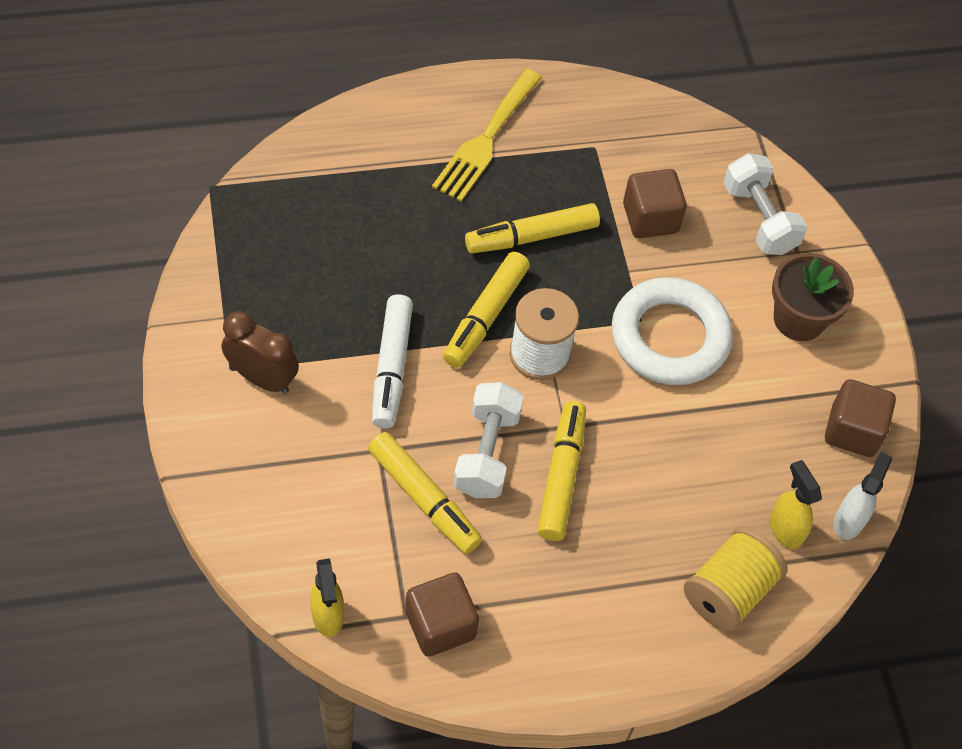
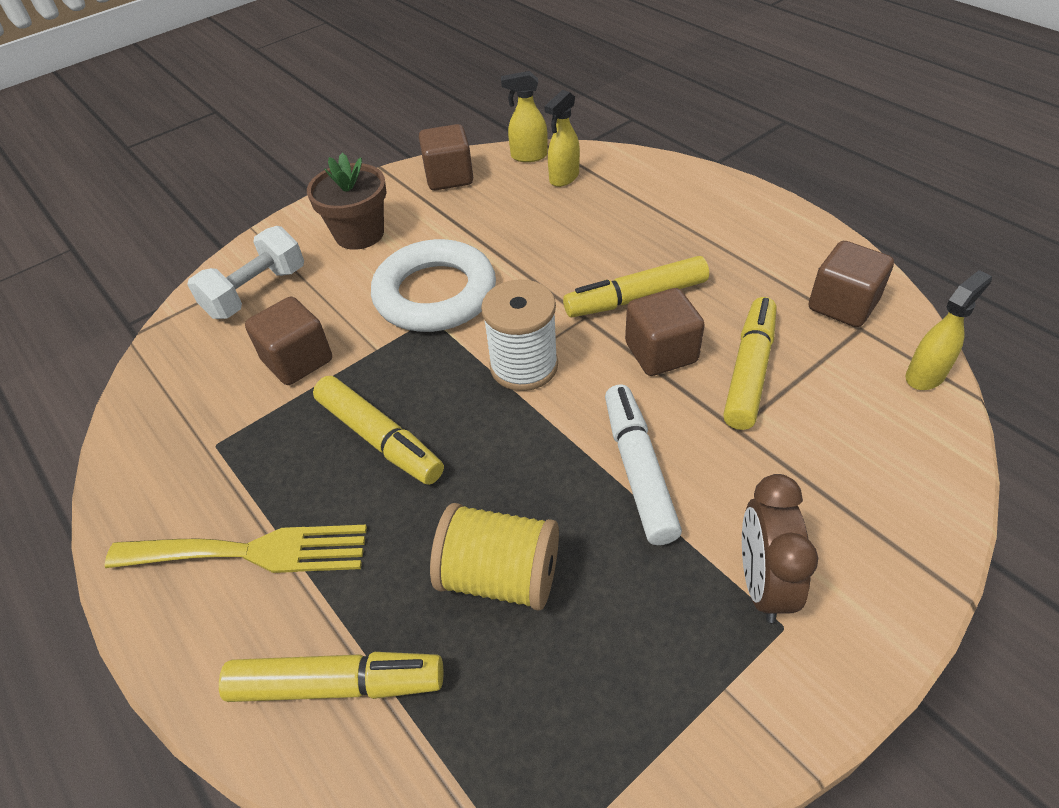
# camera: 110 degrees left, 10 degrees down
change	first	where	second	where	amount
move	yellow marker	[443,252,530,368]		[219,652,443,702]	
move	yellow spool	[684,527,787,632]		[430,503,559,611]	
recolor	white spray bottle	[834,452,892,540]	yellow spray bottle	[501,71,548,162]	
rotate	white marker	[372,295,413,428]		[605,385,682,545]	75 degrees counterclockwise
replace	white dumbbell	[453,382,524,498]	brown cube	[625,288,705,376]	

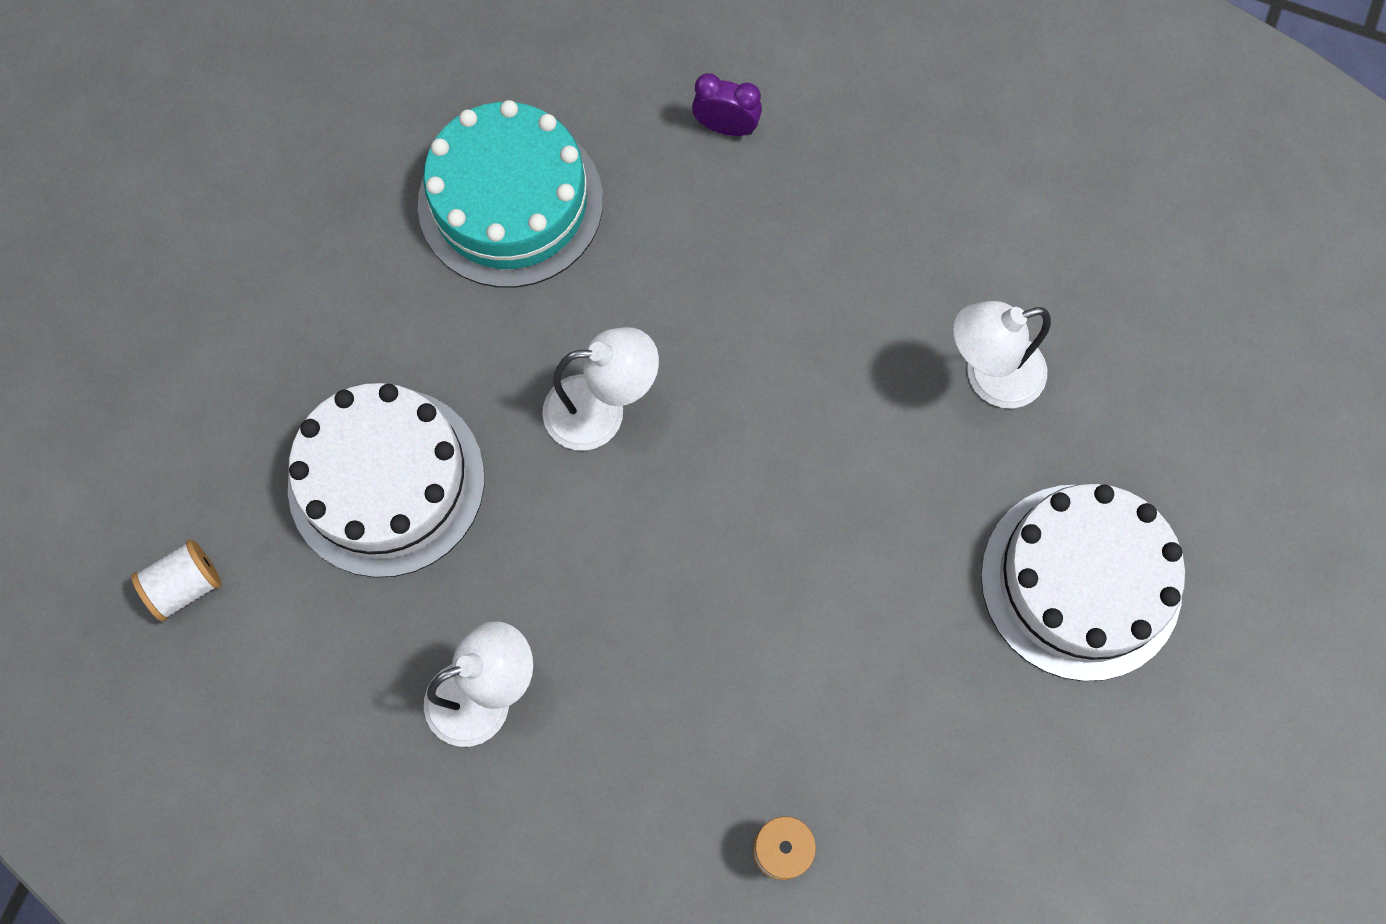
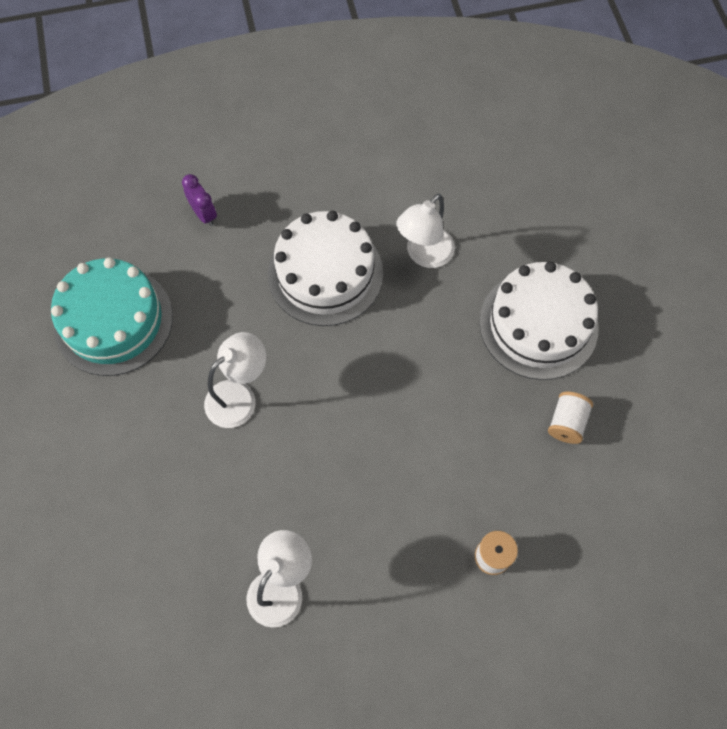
# camera: 35 degrees left, 5 degrees down
change	first	where	second	where	amount
rotate	purple clock	[692,73,762,136]		[182,174,217,226]	75 degrees clockwise
move	white cake	[288,383,484,578]		[268,211,383,326]	
move	white spool	[131,539,222,622]		[548,392,593,444]	

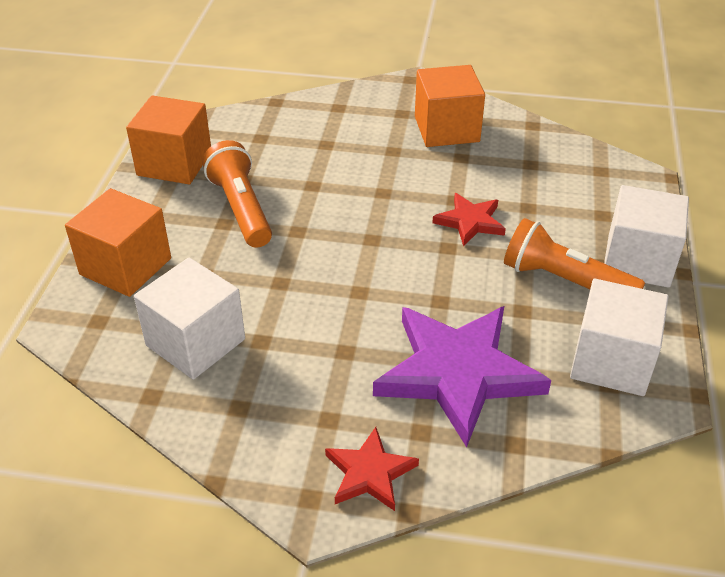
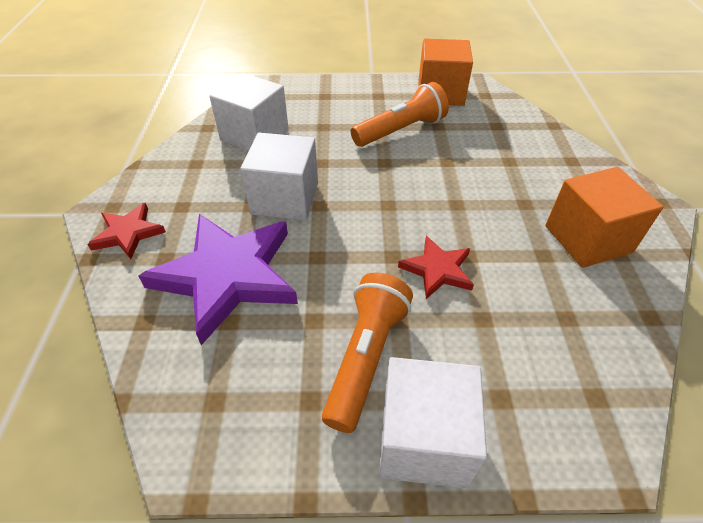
# camera: 80 degrees right, 5 degrees up
change	first	where	second	where	amount
move	white cube	[570,279,668,396]		[240,133,318,220]	
delete	orange cube	[65,188,171,297]			

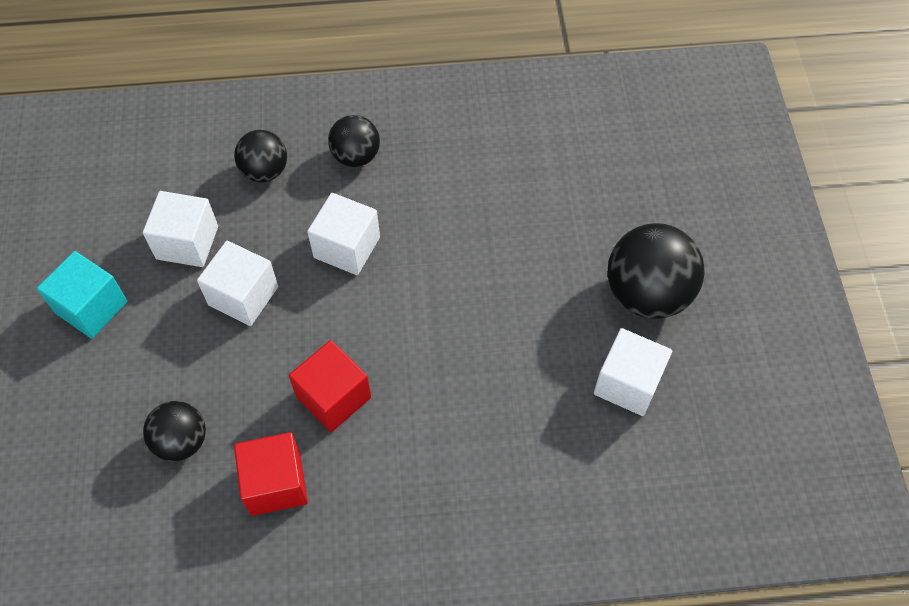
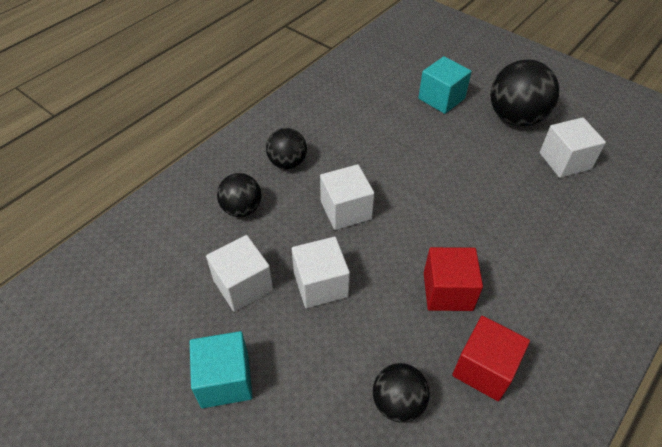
# camera: 45 degrees left, 10 degrees down
change	first	where	second	where	amount
insert			turquoise cube	[418,56,472,114]	

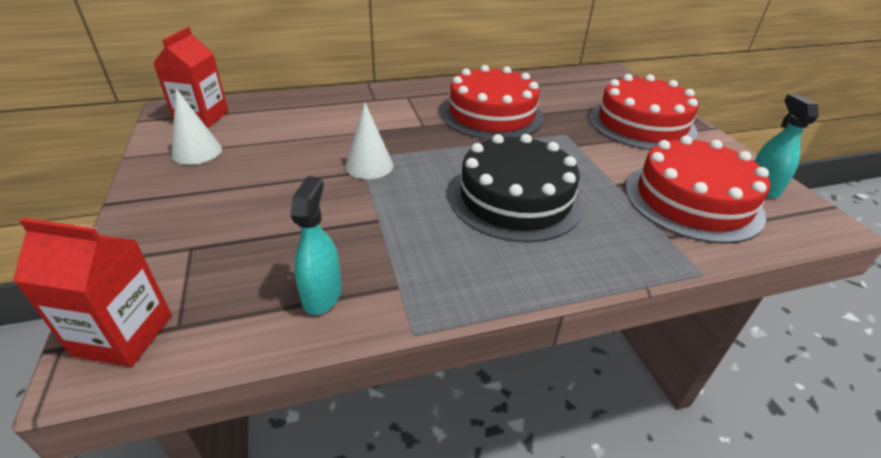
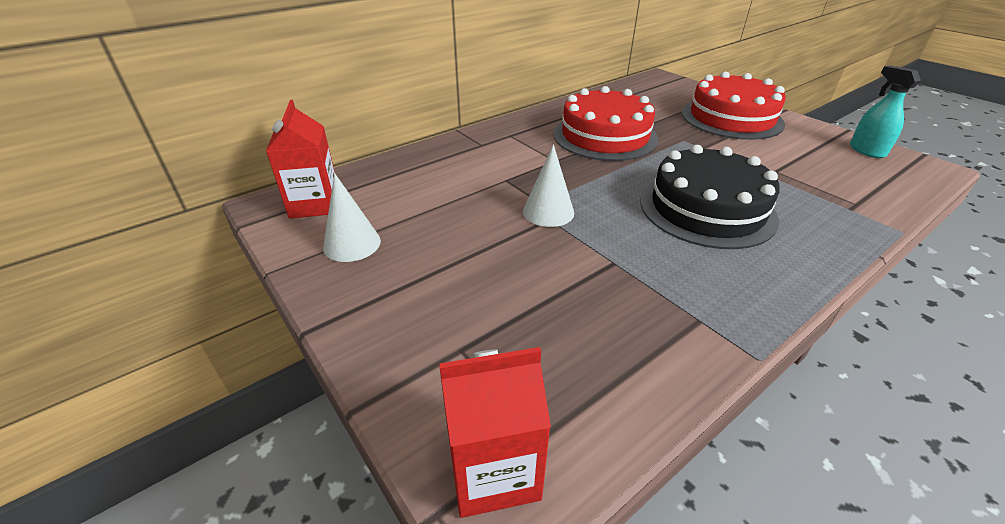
# camera: 20 degrees left, 0 degrees up
change	first	where	second	where	amount
delete	turquoise spray bottle	[290,176,342,315]			
delete	red cake	[625,136,770,244]			

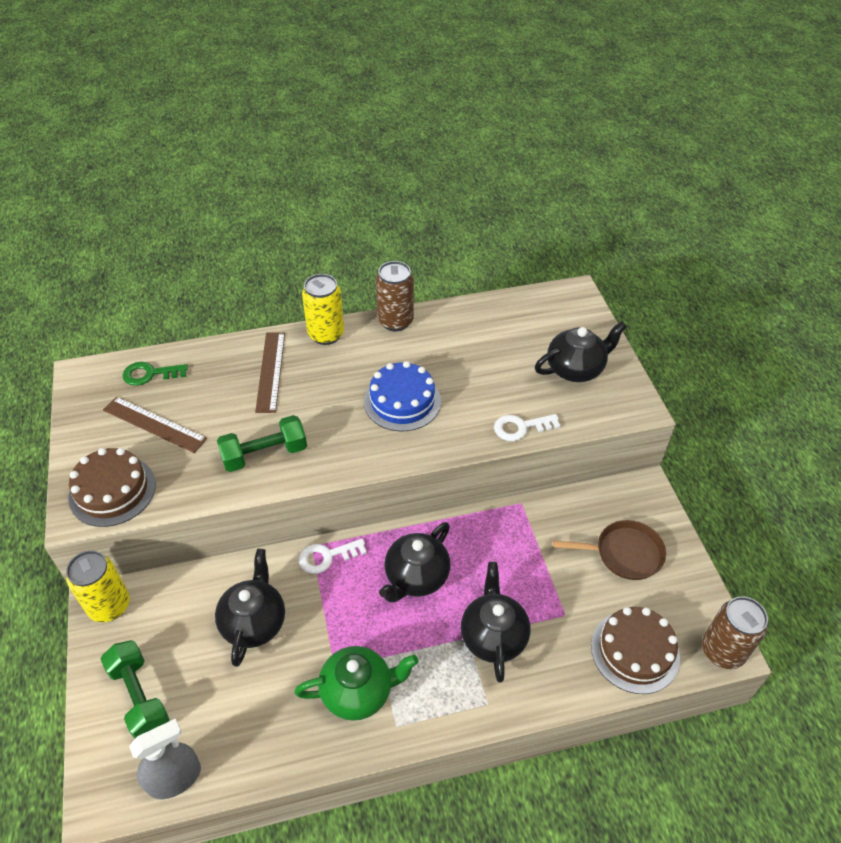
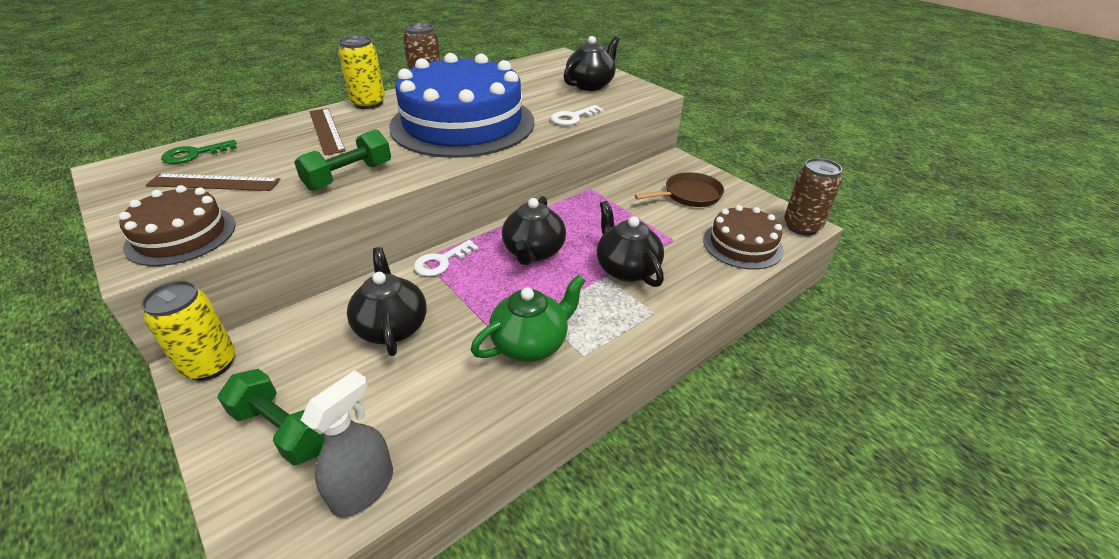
# camera: 25 degrees left, 10 degrees down
change	first	where	second	where	amount
resize	blue cake	[364,361,441,431]		[389,53,534,158]	x2.00

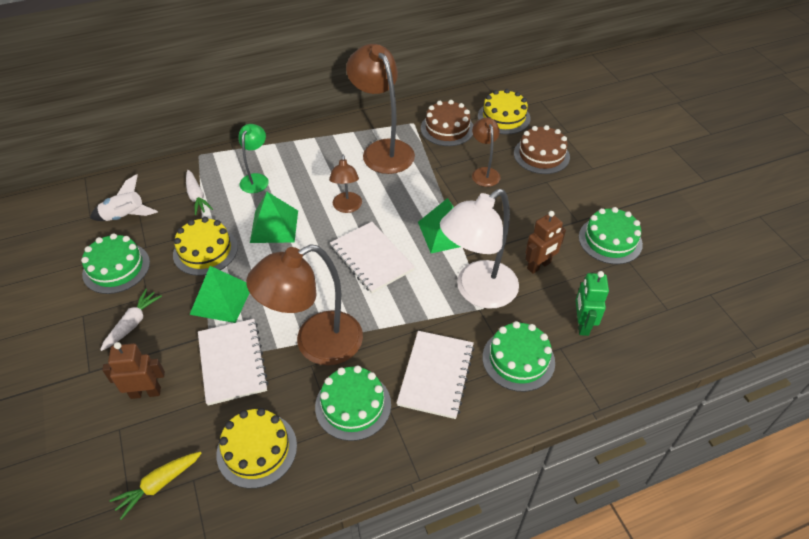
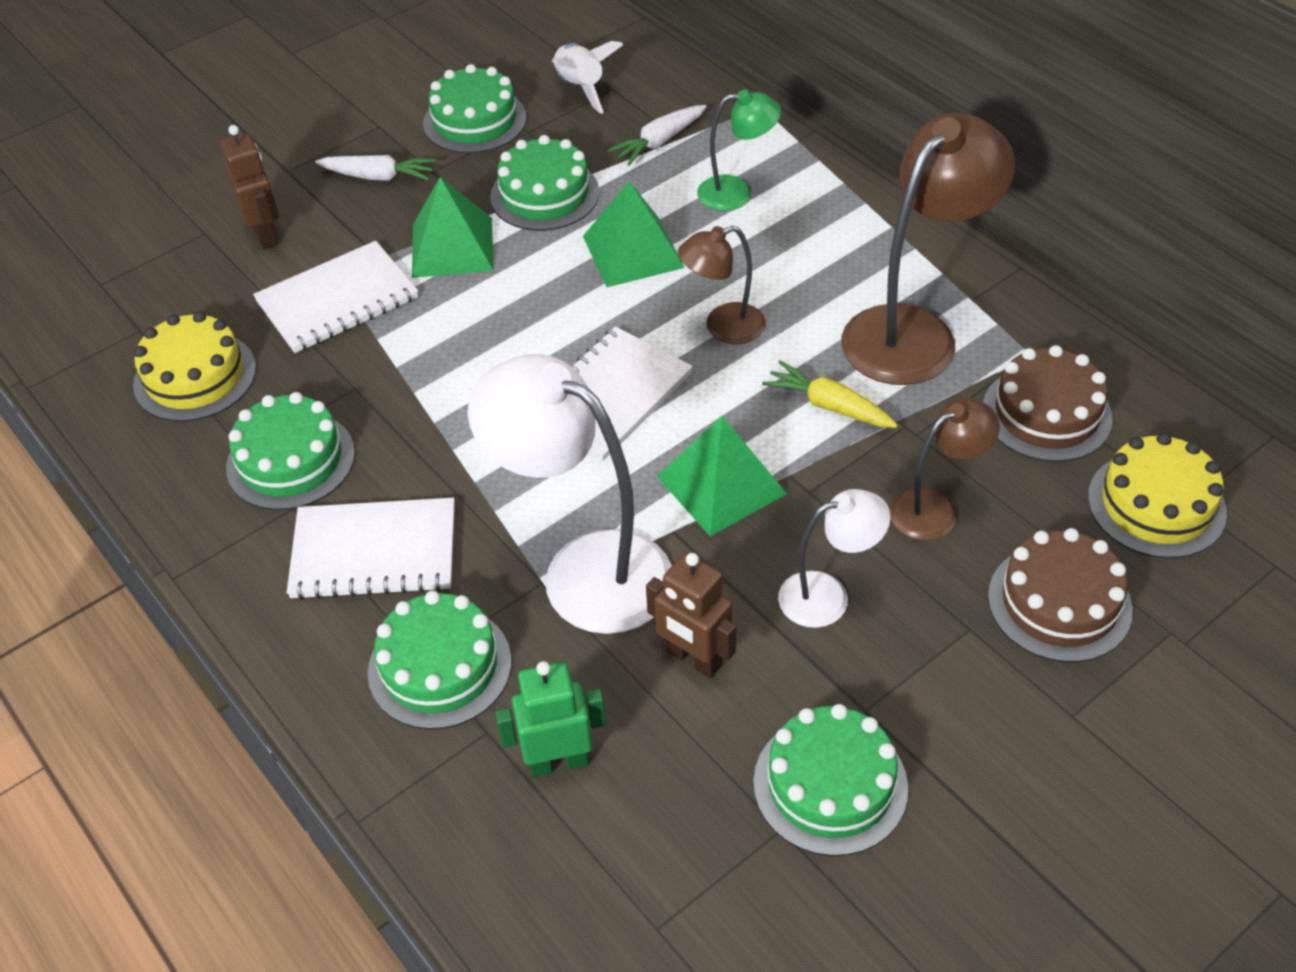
# camera: 75 degrees right, 0 degrees up
change	first	where	second	where	amount
recolor	yellow cake	[173,217,238,276]	green cake	[490,135,600,231]	
move	yellow carrot	[109,452,202,520]		[762,360,898,428]	
insert			white lamp	[778,489,891,628]	
delete	brown lamp	[246,244,363,366]			

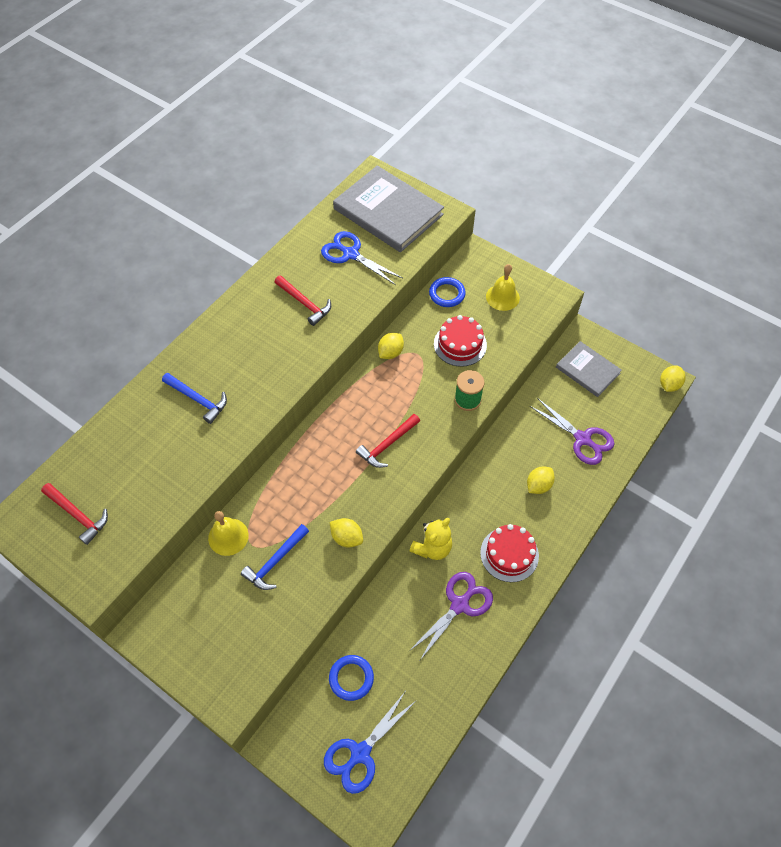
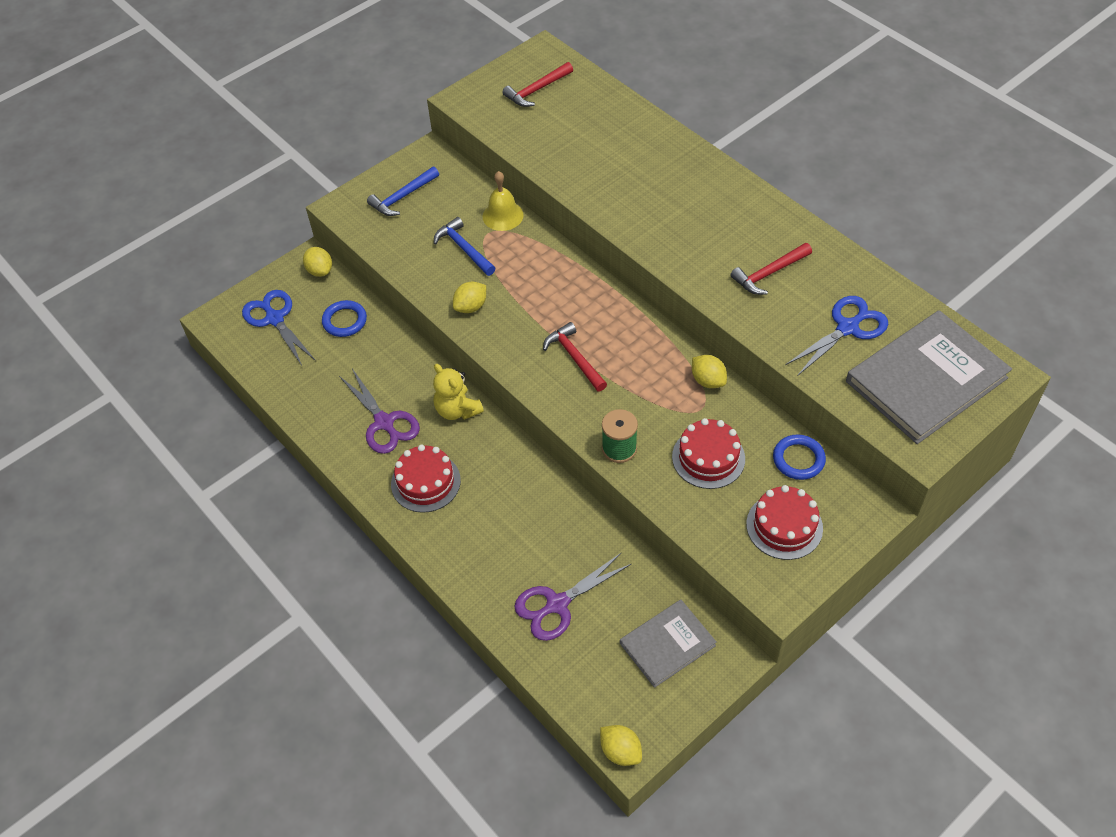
# camera: 105 degrees right, 5 degrees down
change	first	where	second	where	amount
move	yellow lemon	[527,467,555,494]		[303,247,332,277]	
move	blue hammer	[162,373,227,424]		[367,167,439,216]	
replace	yellow bell	[486,264,520,311]	red cake	[746,485,823,560]	

